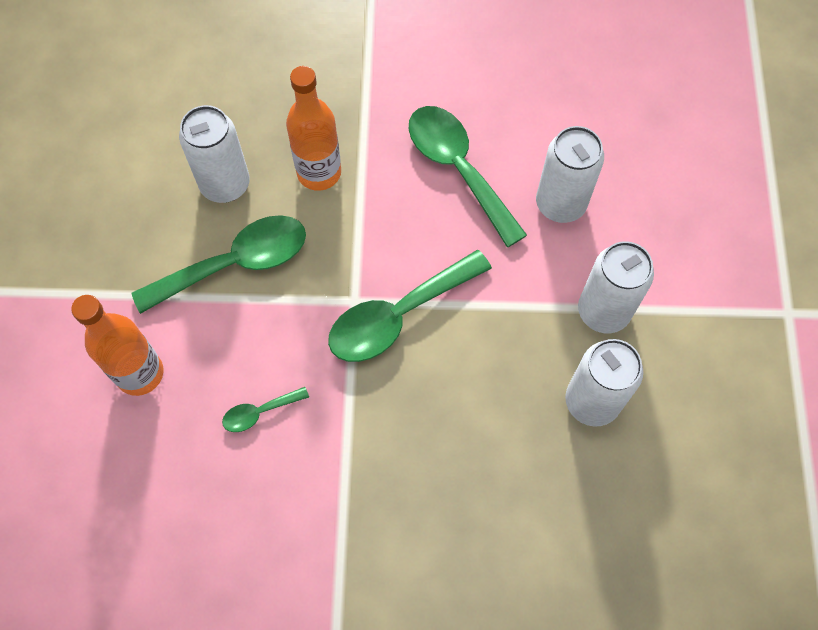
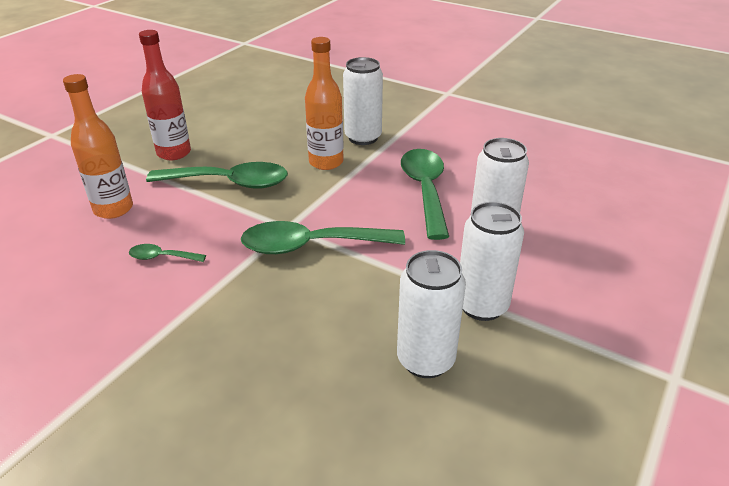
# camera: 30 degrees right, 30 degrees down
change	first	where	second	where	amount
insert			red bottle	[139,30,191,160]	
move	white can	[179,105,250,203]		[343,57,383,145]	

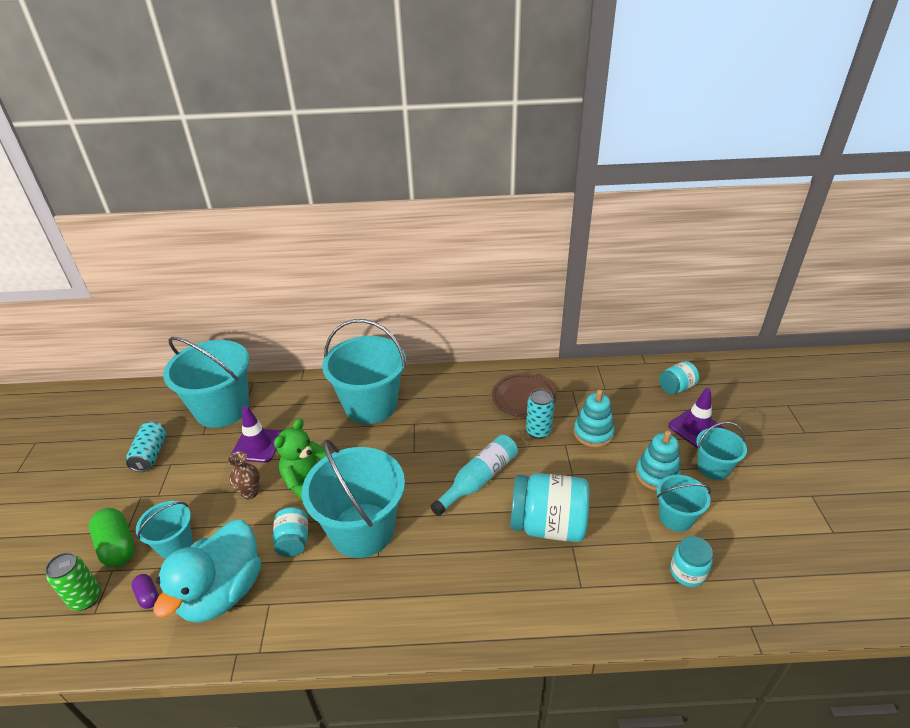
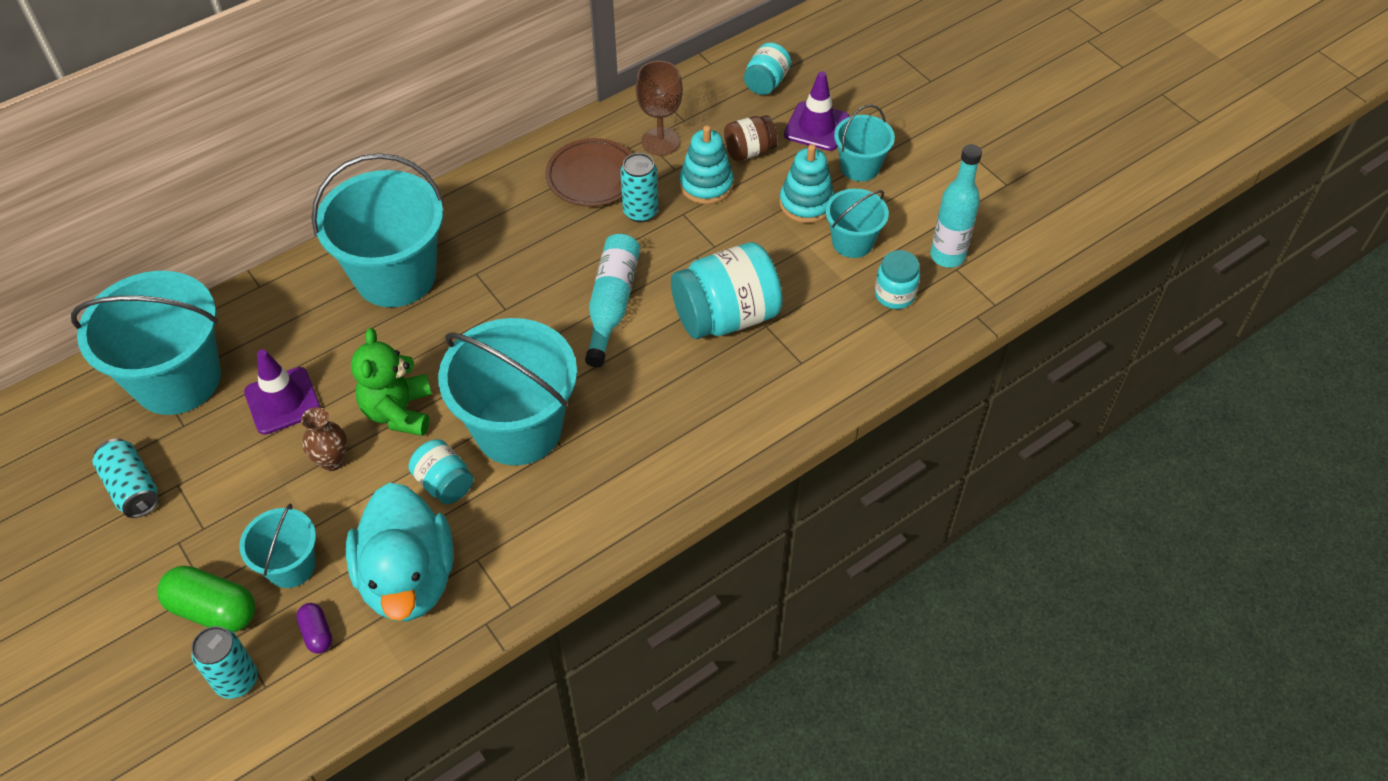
# camera: 35 degrees left, 15 degrees up
change	first	where	second	where	amount
recolor	green can	[45,552,101,611]	turquoise can	[191,626,258,699]	
rotate	purple capsule	[131,574,159,609]		[296,603,332,654]	45 degrees clockwise
insert			brown goblet	[636,61,683,155]	
insert			brown jar	[724,115,778,161]	
insert			turquoise bottle	[930,144,982,268]	

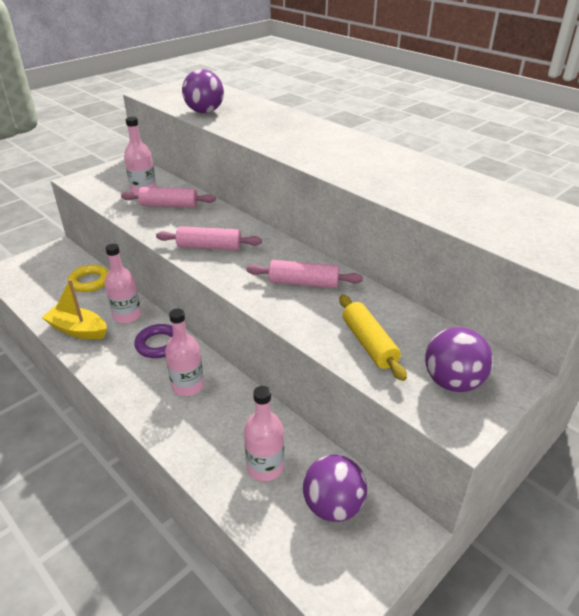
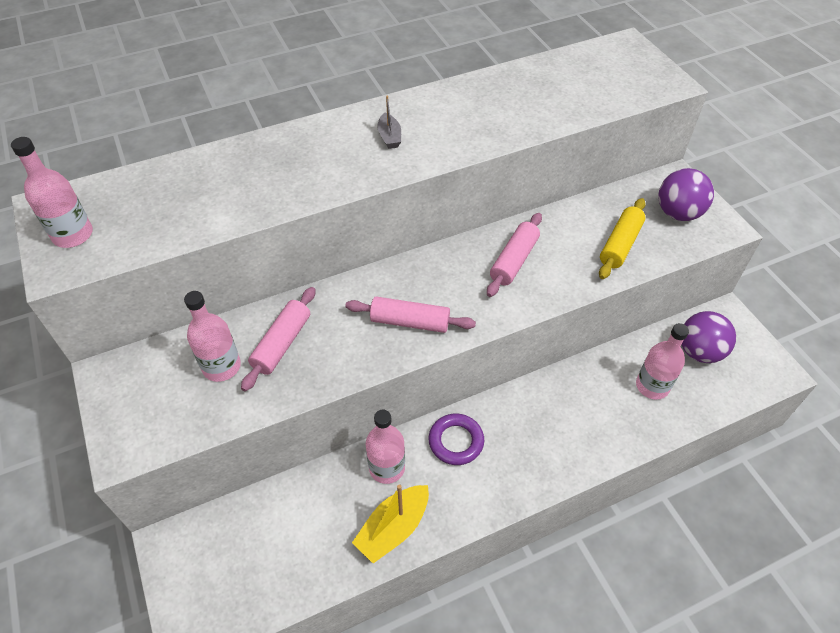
# camera: 70 degrees left, 15 degrees up
change	first	where	second	where	amount
move	pink bottle	[165,309,204,396]		[11,137,93,248]	
rotate	pink rolling pin	[156,226,262,251]		[345,296,476,333]	75 degrees clockwise
insert			grey boat	[377,95,401,149]	
rotate	yellow rolling pin	[340,295,407,381]		[599,198,645,279]	60 degrees counterclockwise
delete	yellow ring	[68,265,109,292]			
delete	purple ball	[182,69,224,113]			

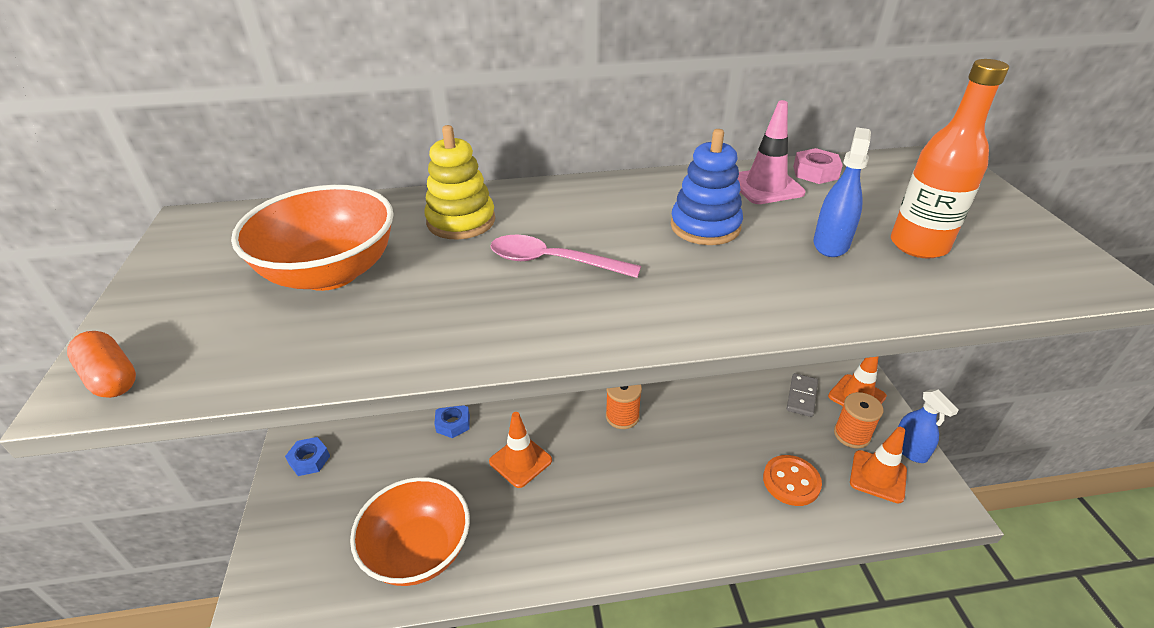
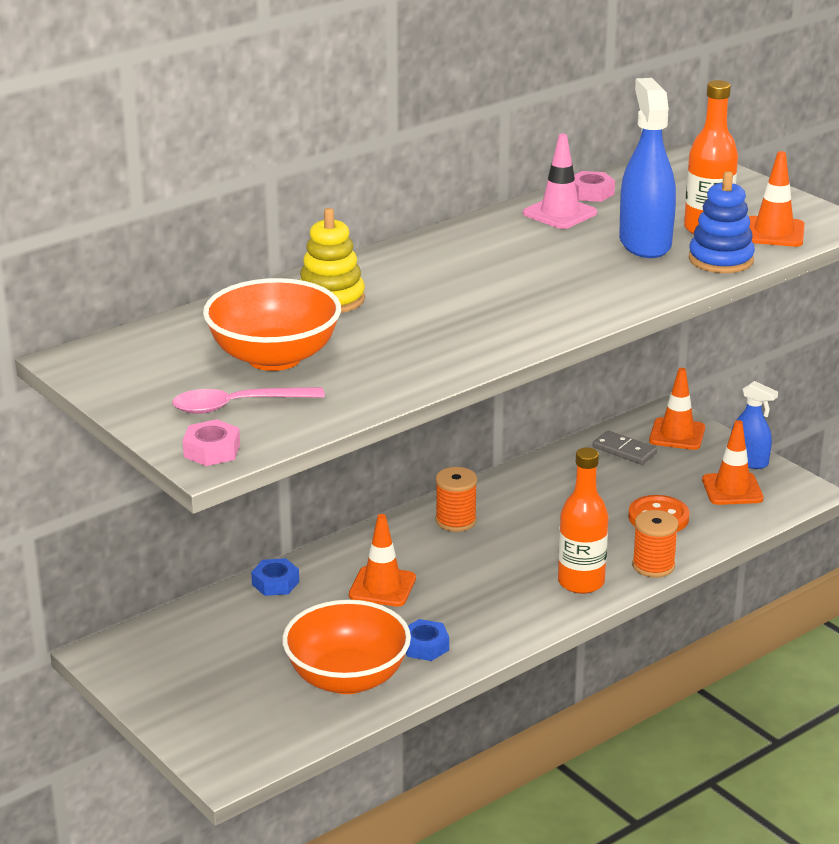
# camera: 30 degrees left, 10 degrees down
change	first	where	second	where	amount
move	pink spoon	[490,235,641,278]		[172,387,325,414]	
replace	orange capsule	[67,331,136,398]	pink nut	[183,419,240,466]	
move	blue nut	[285,437,330,476]		[406,619,449,661]	
insert			orange bottle	[558,448,608,594]	
rotate	grey domino	[787,373,818,417]		[593,431,657,465]	45 degrees counterclockwise
resize	blue spray bottle	[813,127,871,257]		[619,78,676,258]	x1.65
move	orange spool	[834,392,883,449]		[632,510,678,578]	
move	blue stacking toy	[671,129,743,245]		[689,171,755,273]	
insert			orange traffic cone	[749,151,805,247]	

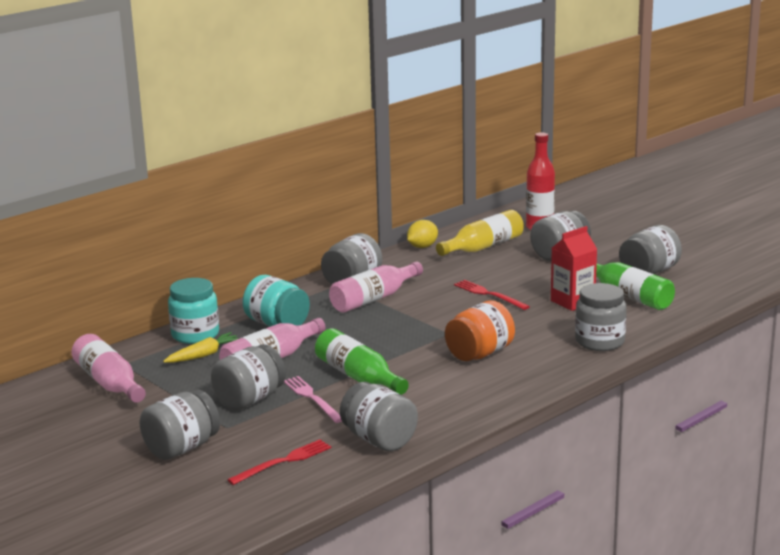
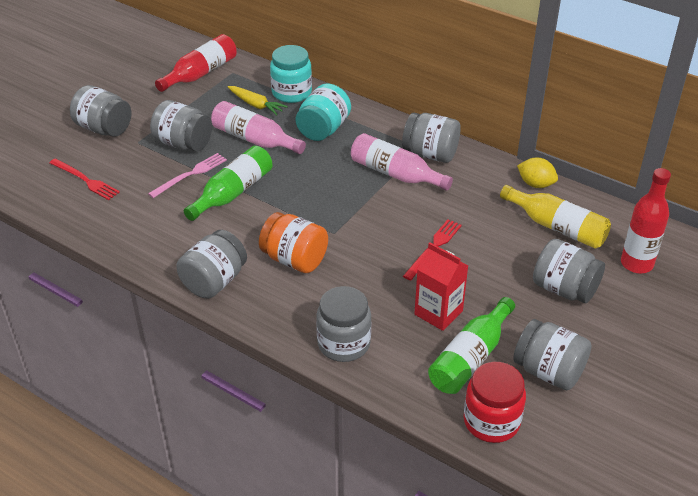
# camera: 75 degrees right, 20 degrees up
change	first	where	second	where	amount
recolor	pink bottle	[71,334,146,403]	red bottle	[155,34,237,92]	
move	grey jar	[340,382,418,451]		[176,230,247,299]	
insert			red jar	[464,362,526,443]	

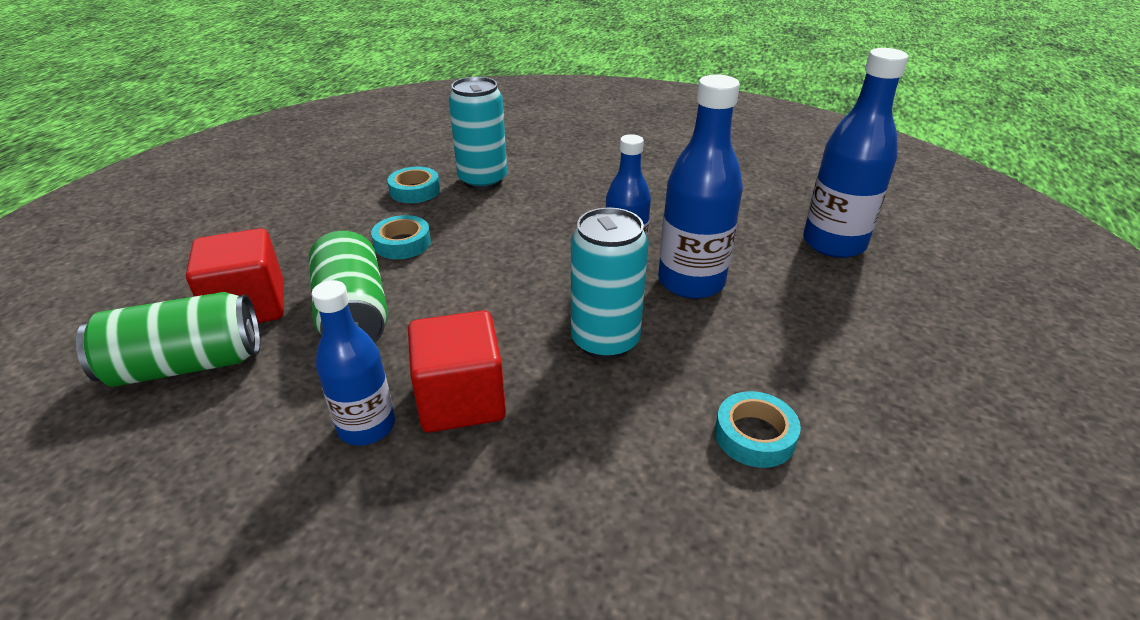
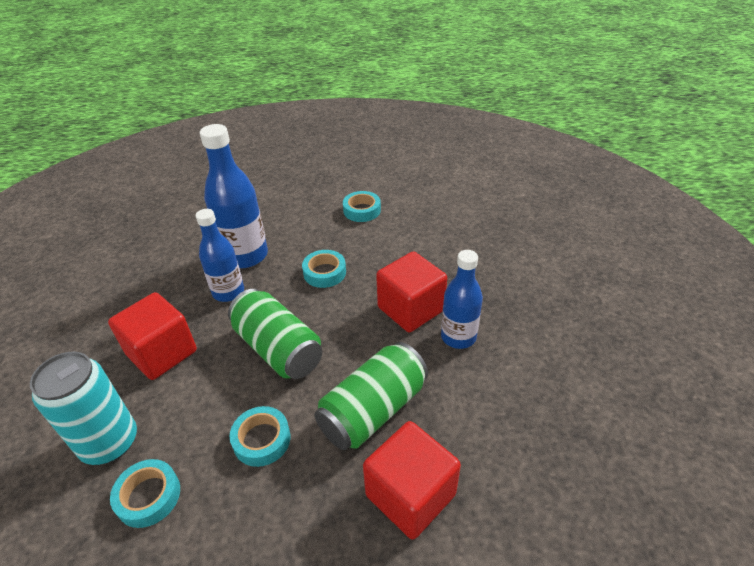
# camera: 115 degrees left, 5 degrees up
change	first	where	second	where	amount
insert			red cube	[108,292,197,380]	
move	green can	[76,292,260,387]		[228,289,322,379]	
replace	turquoise can	[571,208,649,359]	turquoise tape	[302,250,346,288]	
delete	blue bottle	[803,48,909,258]			

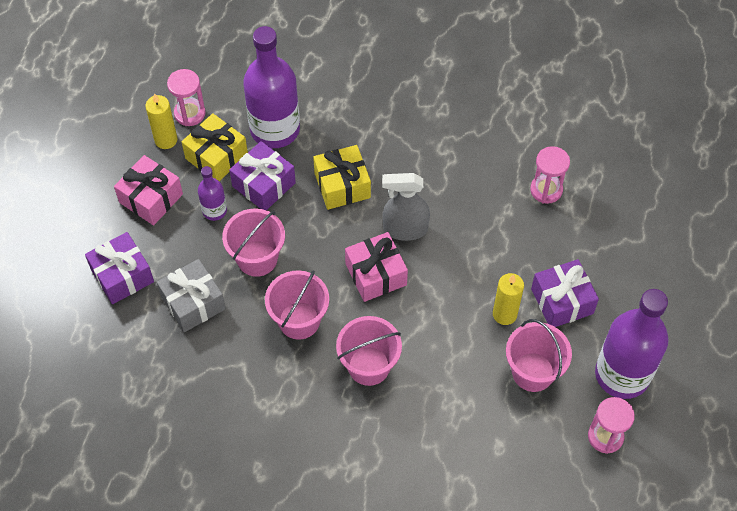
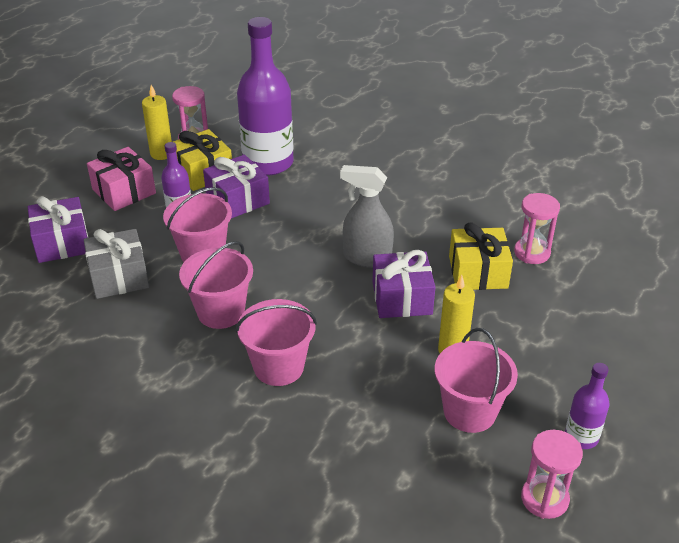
# camera: 15 degrees right, 20 degrees down
change	first	where	second	where	amount
move	purple gift	[531,259,599,327]		[373,250,435,318]	
move	yellow gift	[313,145,371,210]		[449,223,513,290]	
resize	purple bottle	[595,289,669,399]		[565,363,609,449]	x0.48
delete	pink gift	[345,232,408,302]			

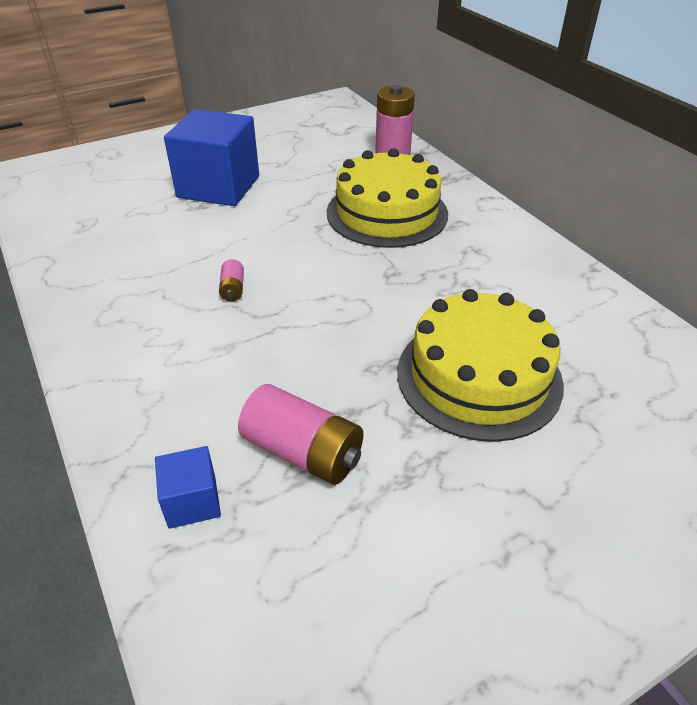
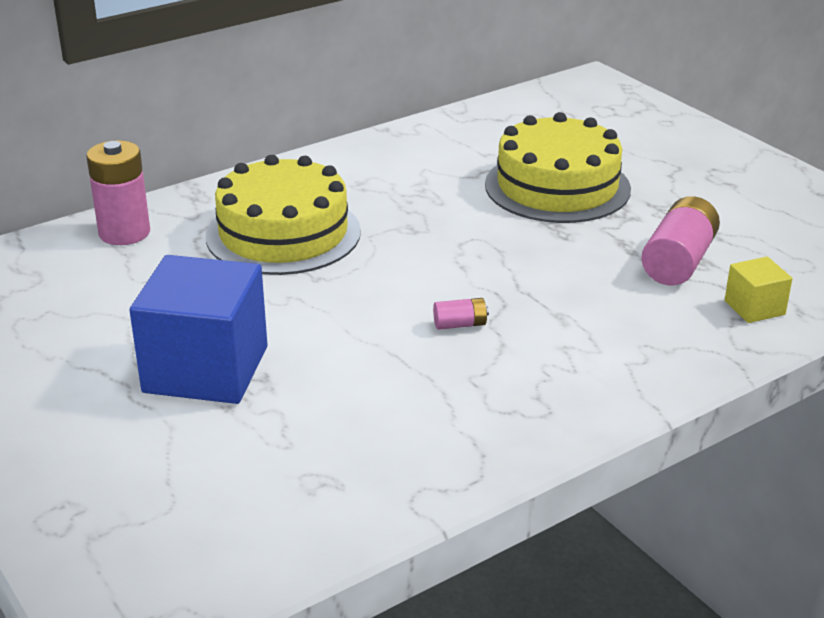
# camera: 95 degrees left, 10 degrees down
change	first	where	second	where	amount
recolor	blue cube	[155,446,221,529]	yellow cube	[725,257,792,323]	

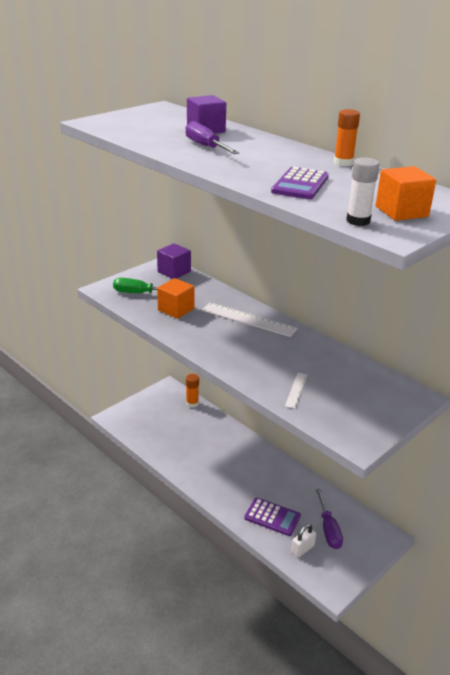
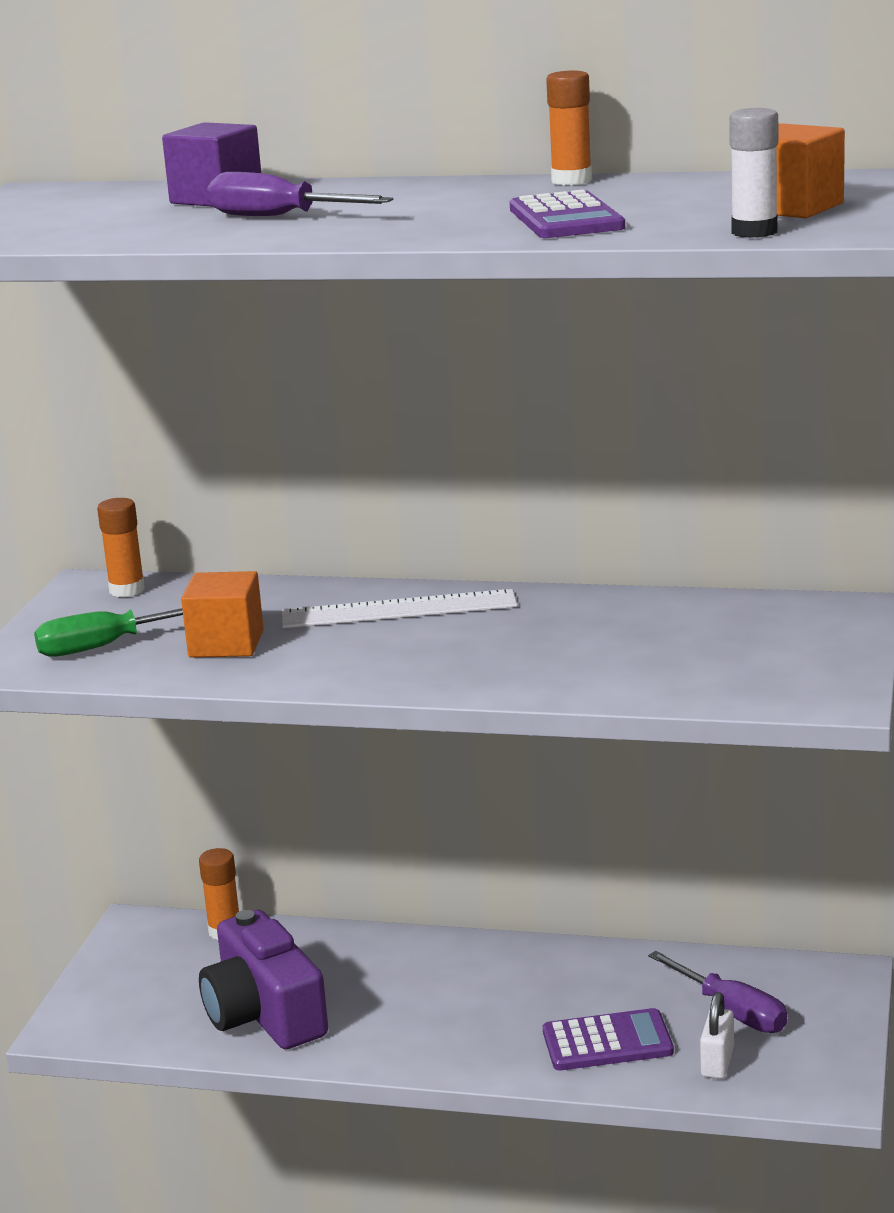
# camera: 30 degrees left, 10 degrees down
change	first	where	second	where	amount
replace	purple cube	[157,243,191,279]	orange glue stick	[97,498,145,597]	
insert			purple camera	[199,910,328,1049]	
delete	white ruler	[285,373,307,409]			

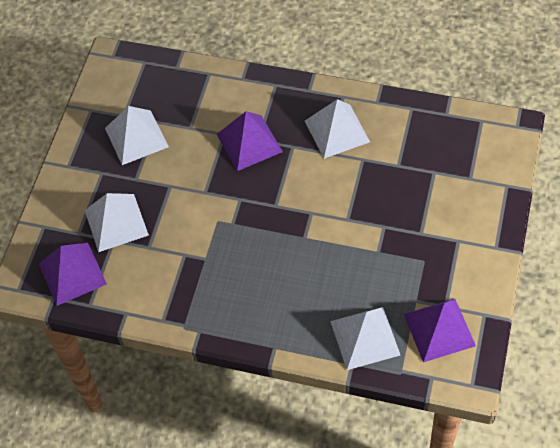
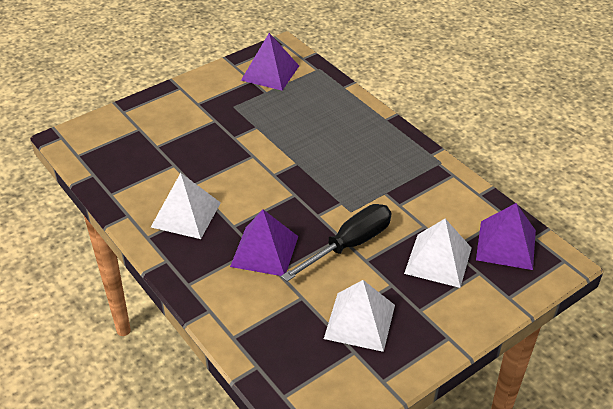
# camera: 145 degrees left, 15 degrees down
change	first	where	second	where	amount
insert			black screwdriver	[281,204,392,281]	
delete	white pyramid	[330,307,400,370]			

